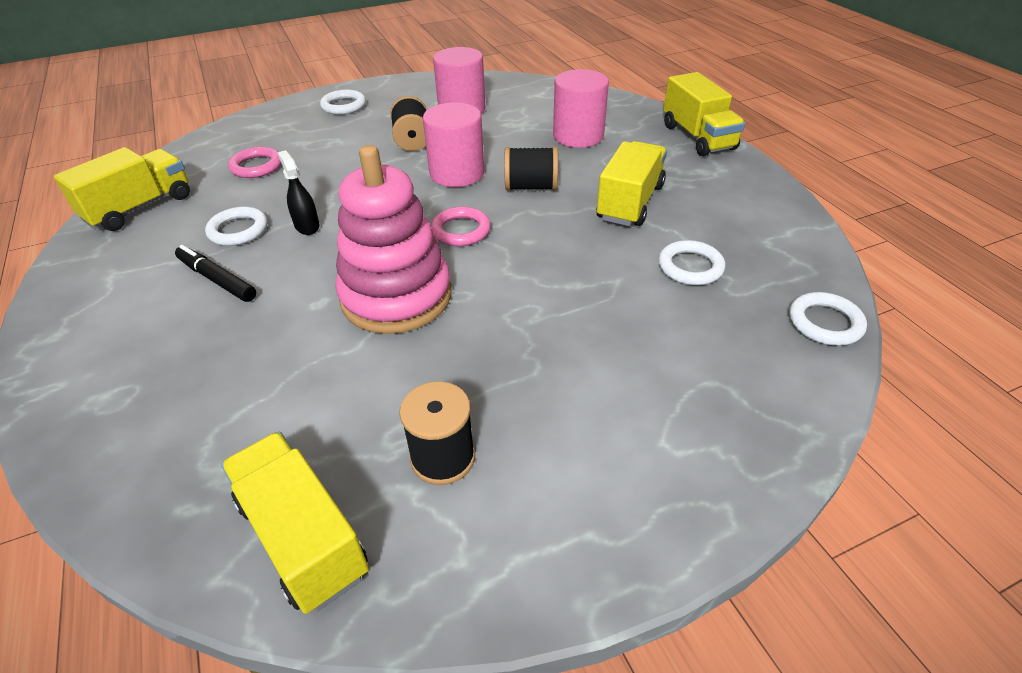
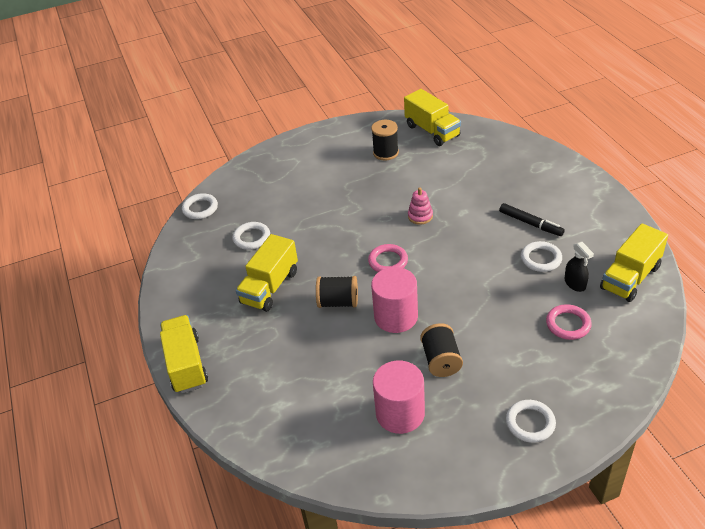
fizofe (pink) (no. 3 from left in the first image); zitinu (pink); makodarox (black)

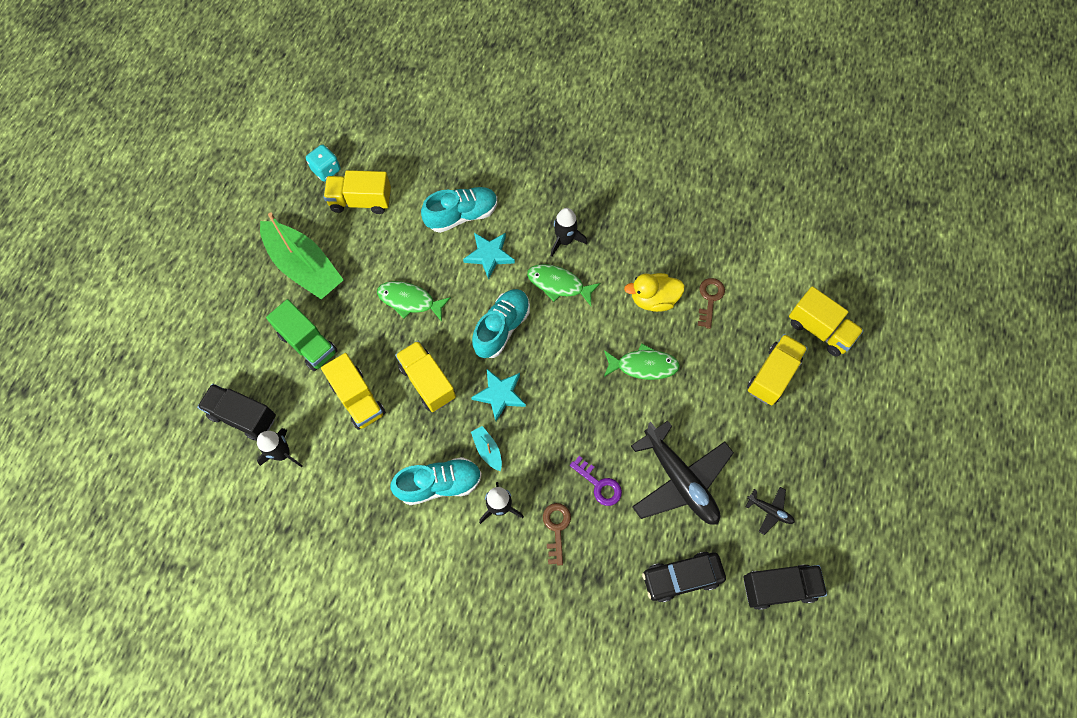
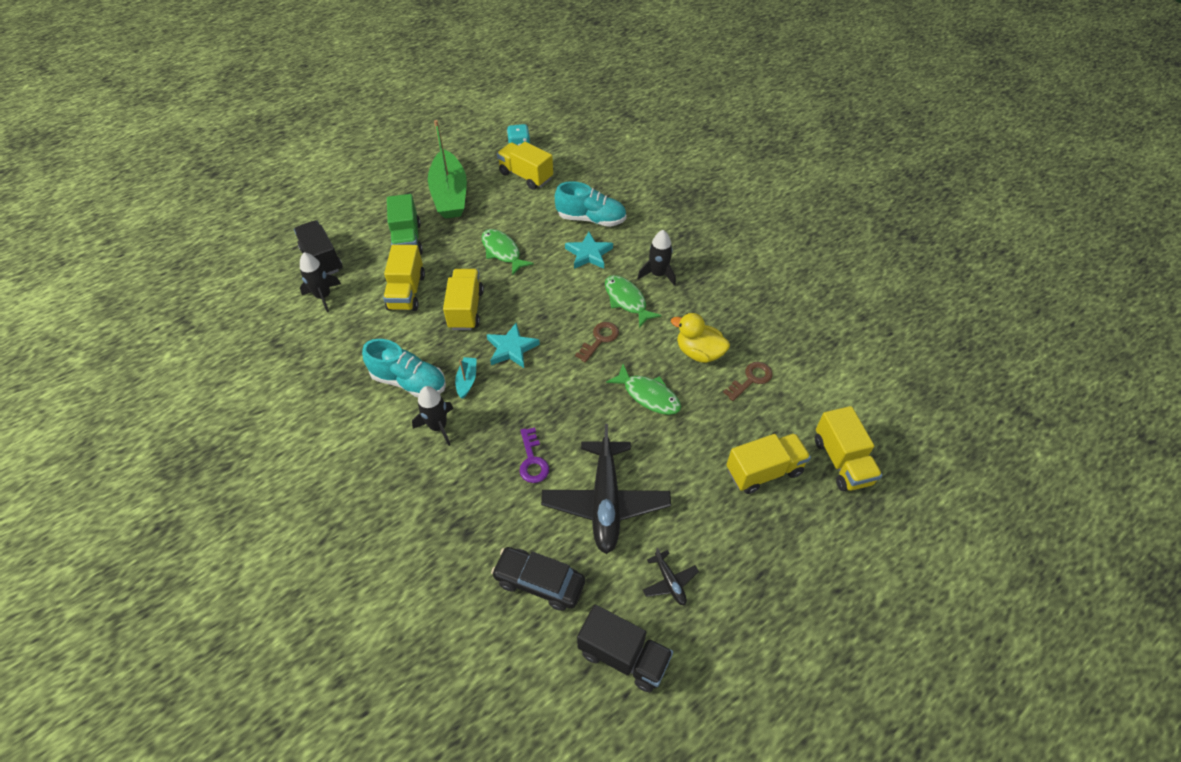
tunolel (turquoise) (no. 3 from left in the first image); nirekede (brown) (no. 1 from left)

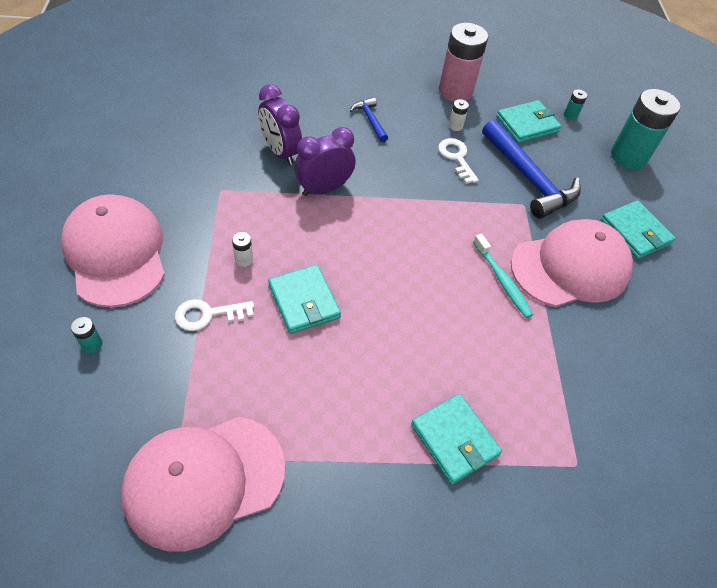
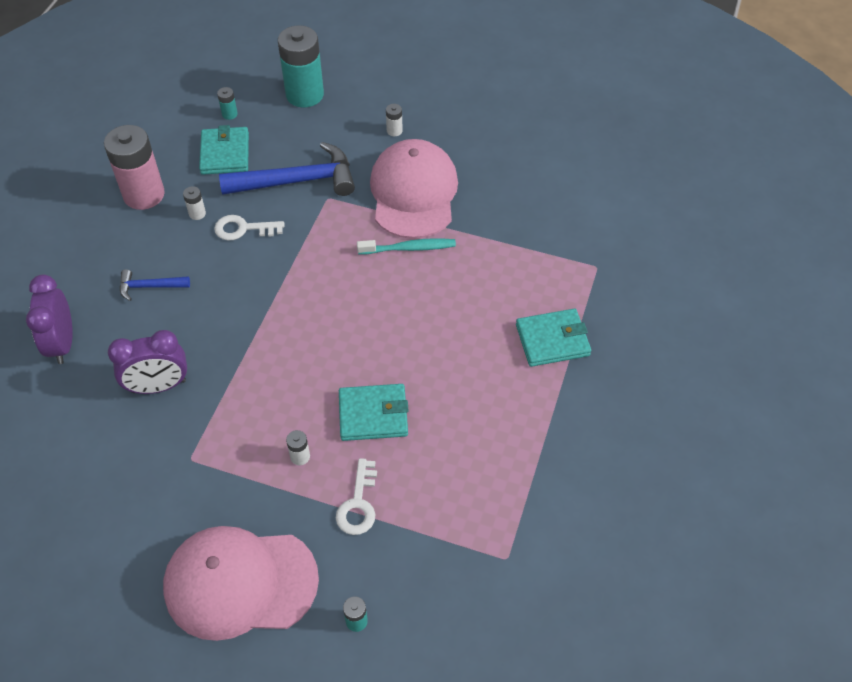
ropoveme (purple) (no. 1 from left); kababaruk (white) (no. 3 from left); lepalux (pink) (no. 2 from left in the first image)

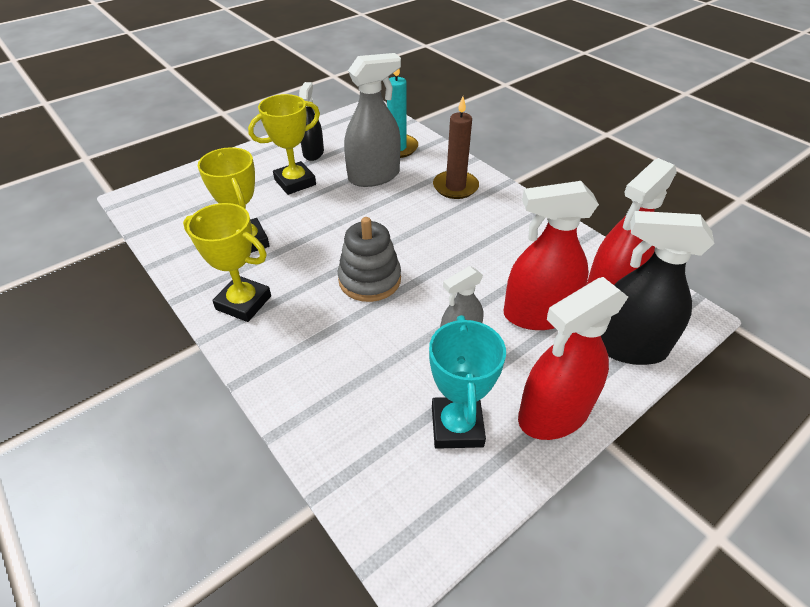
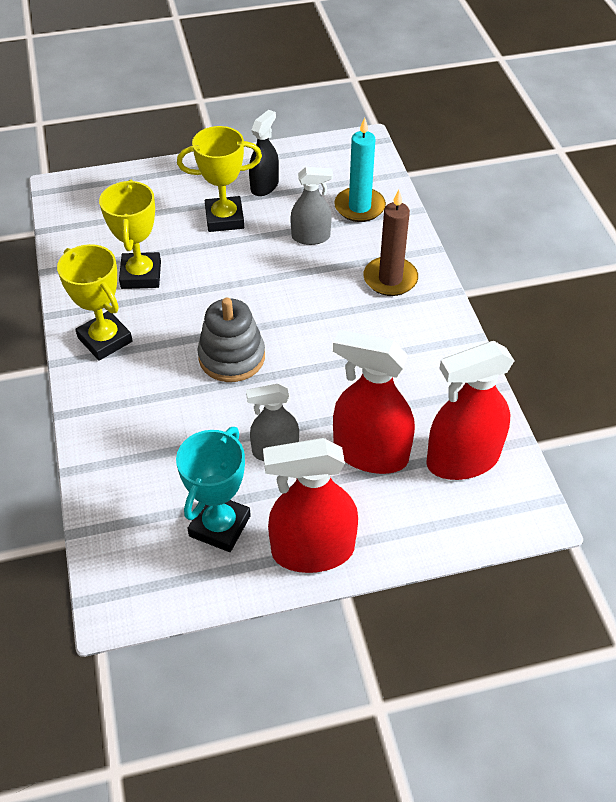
makodarox (grey) (no. 2 from left); makodarox (black) (no. 2 from left in the first image)

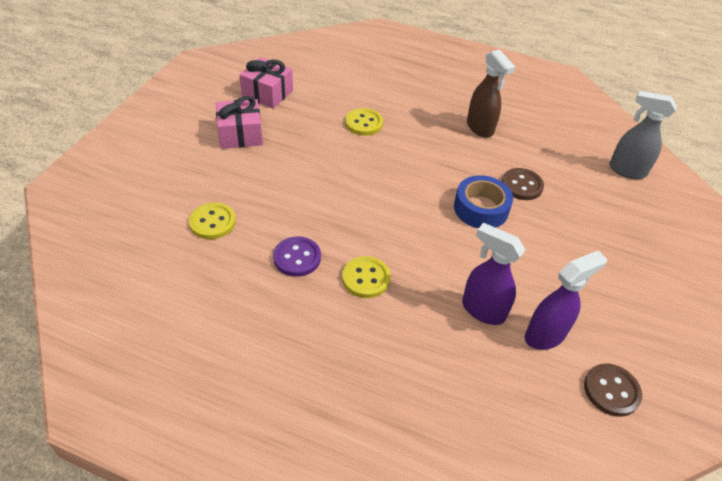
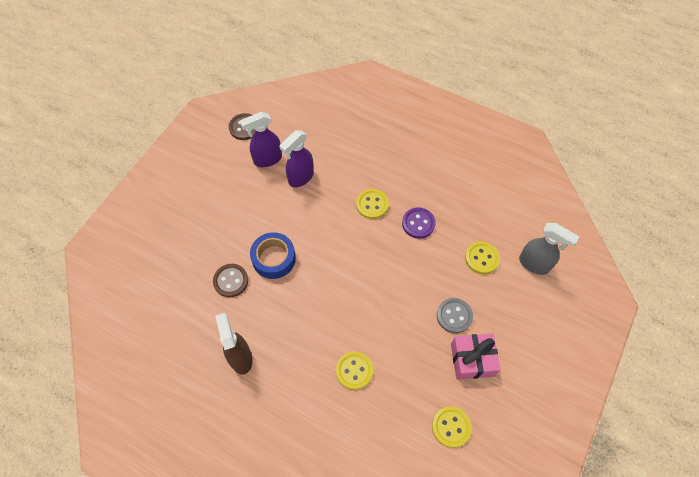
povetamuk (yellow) (no. 3 from left); makodarox (grey); makodarox (purple) (no. 2 from left); povetamuk (grey)

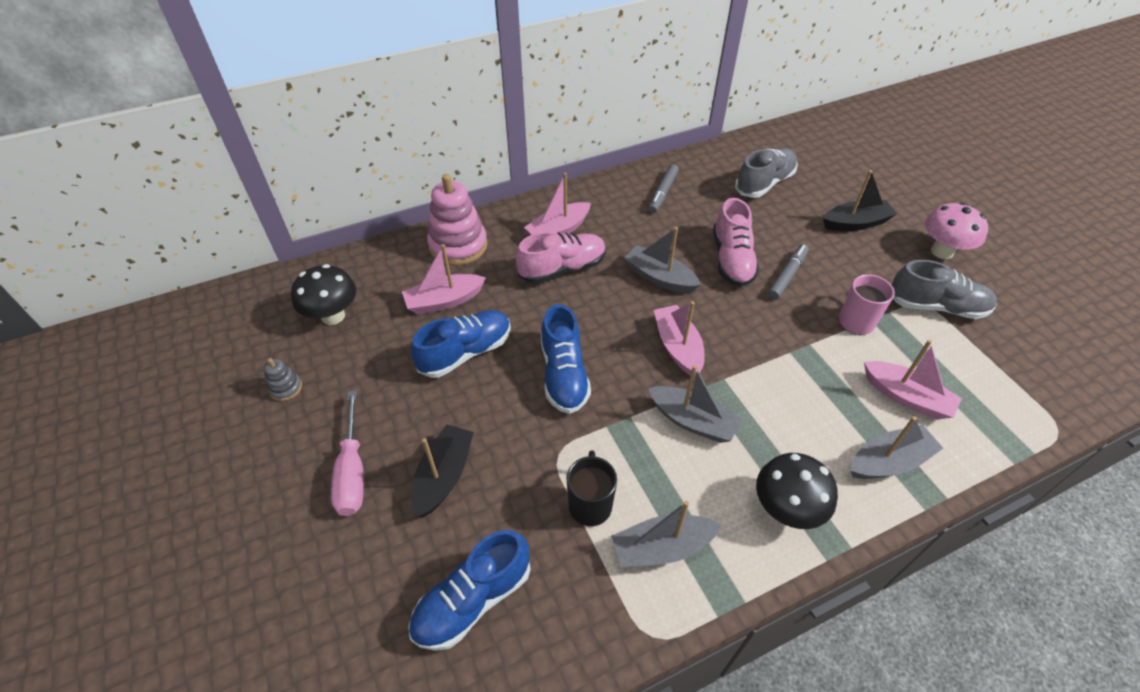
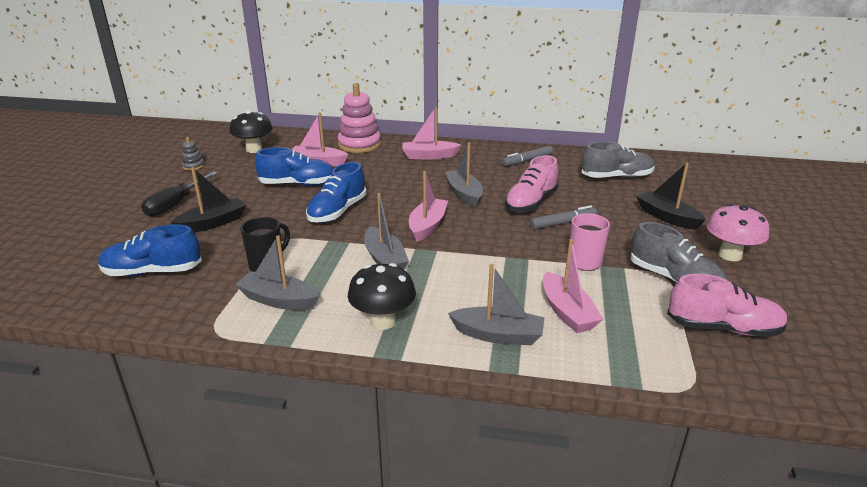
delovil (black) (no. 2 from left); tunolel (pink) (no. 2 from left); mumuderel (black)

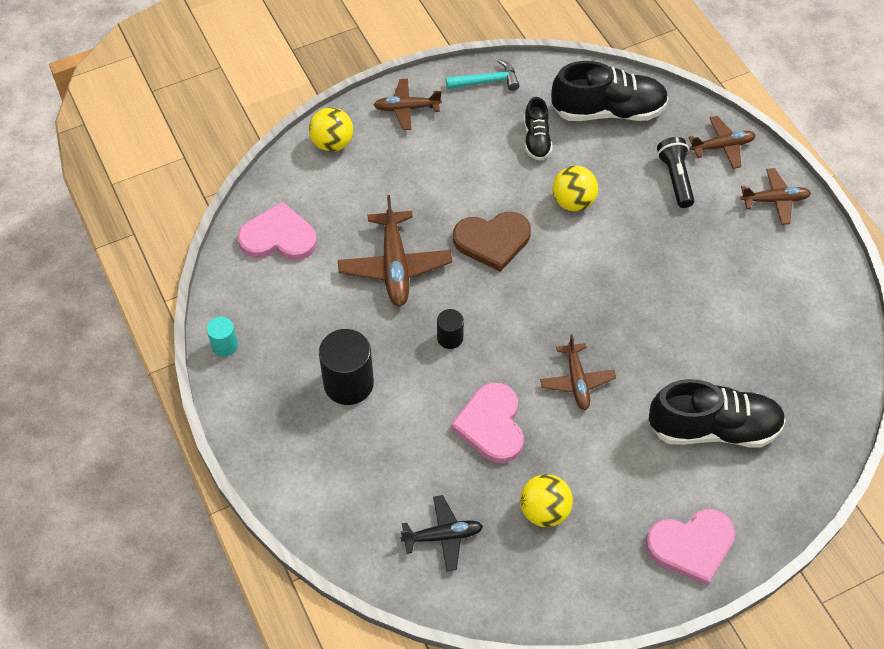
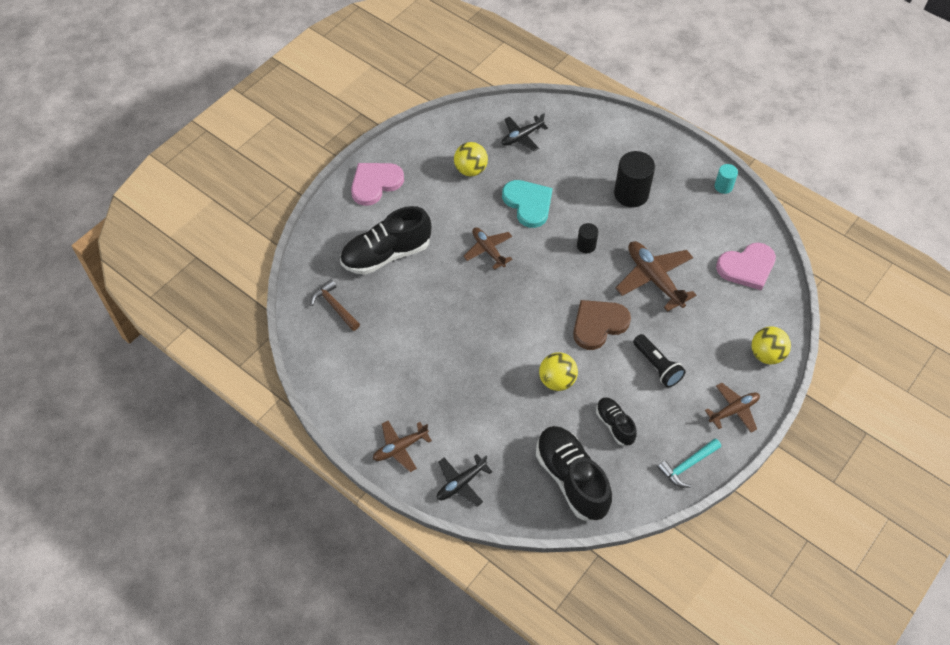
tunolel (black) (no. 2 from left); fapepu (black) (no. 1 from left); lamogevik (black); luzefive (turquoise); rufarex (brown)

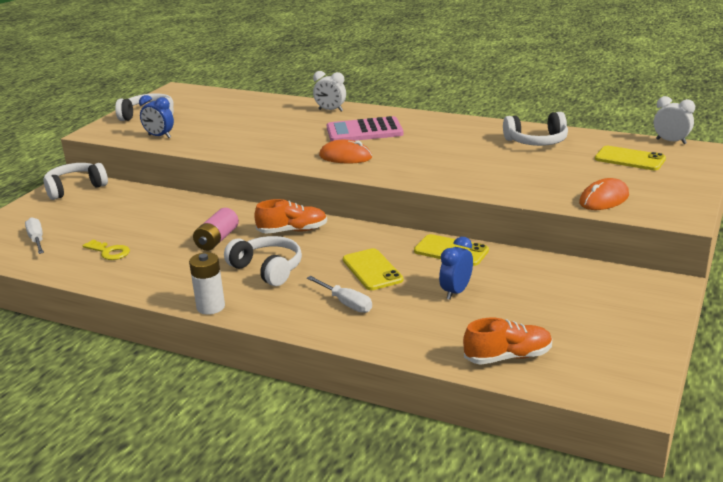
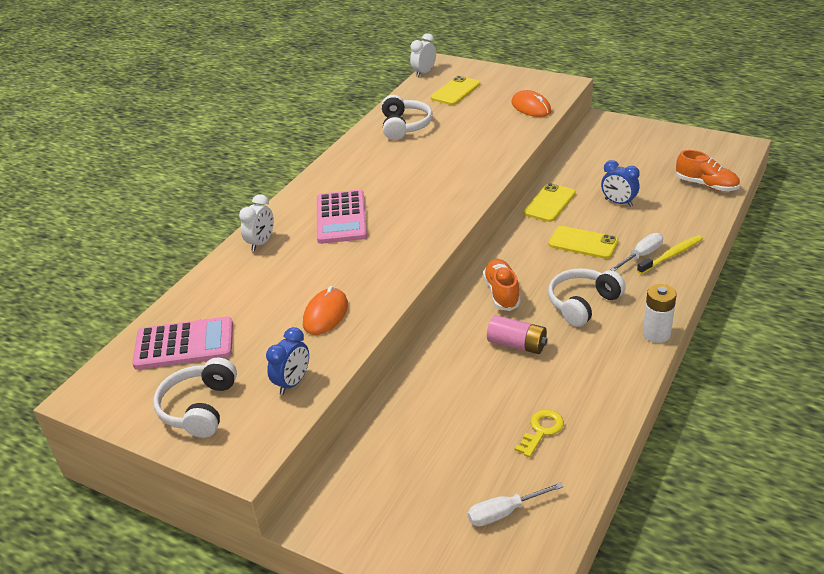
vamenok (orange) (no. 1 from left); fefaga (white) (no. 1 from left in the first image); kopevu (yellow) (no. 3 from left); tunolel (orange) (no. 2 from left); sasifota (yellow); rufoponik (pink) (no. 1 from left)

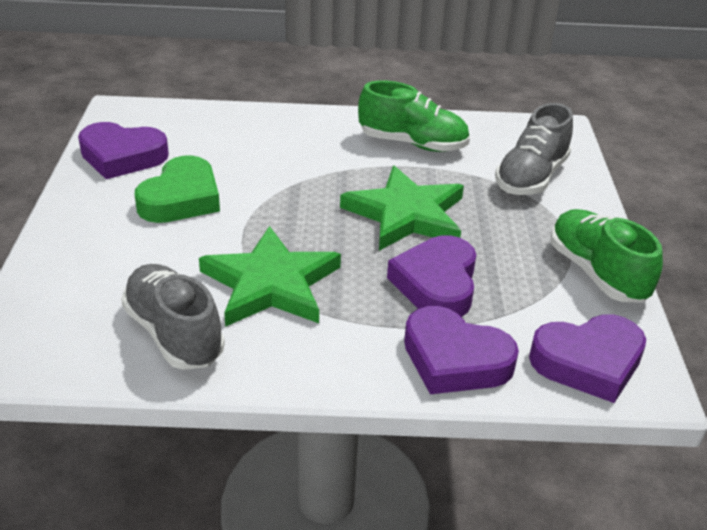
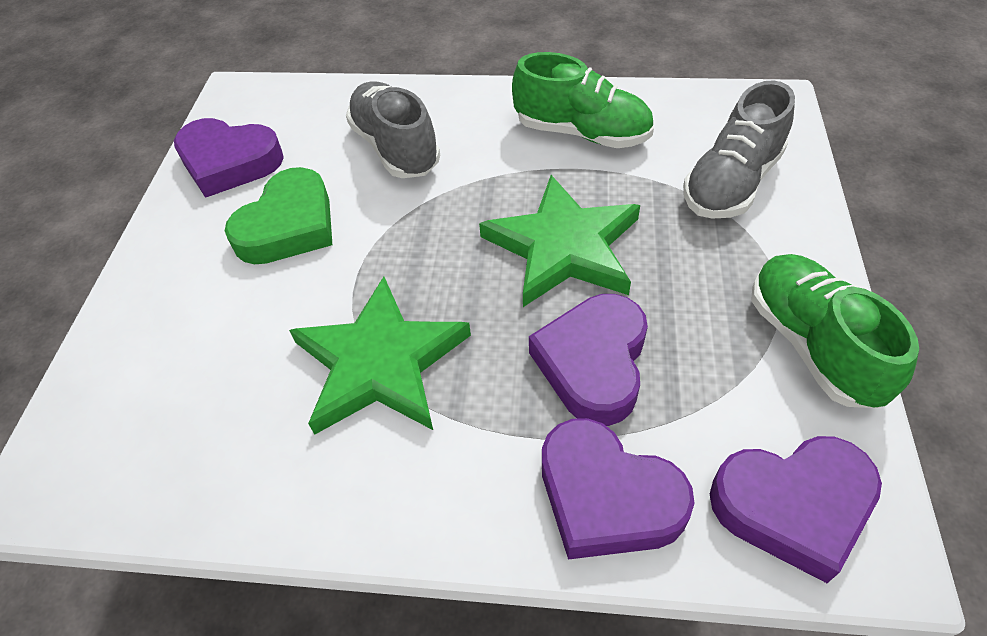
tunolel (grey) (no. 1 from left)

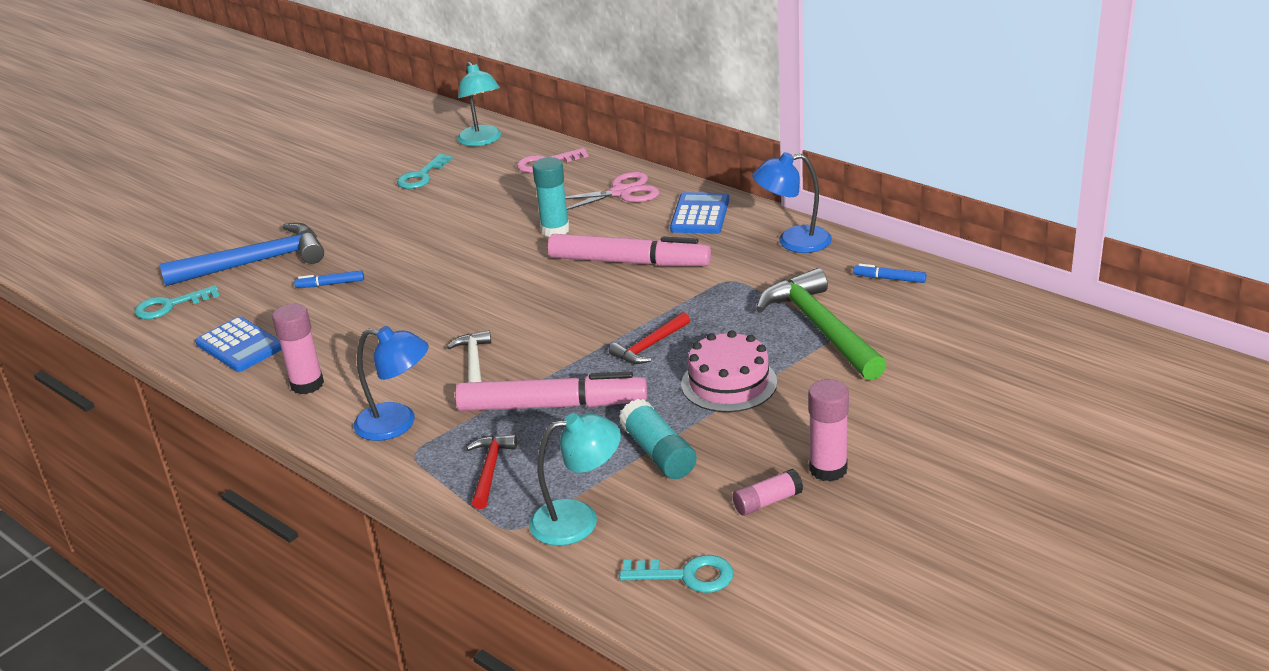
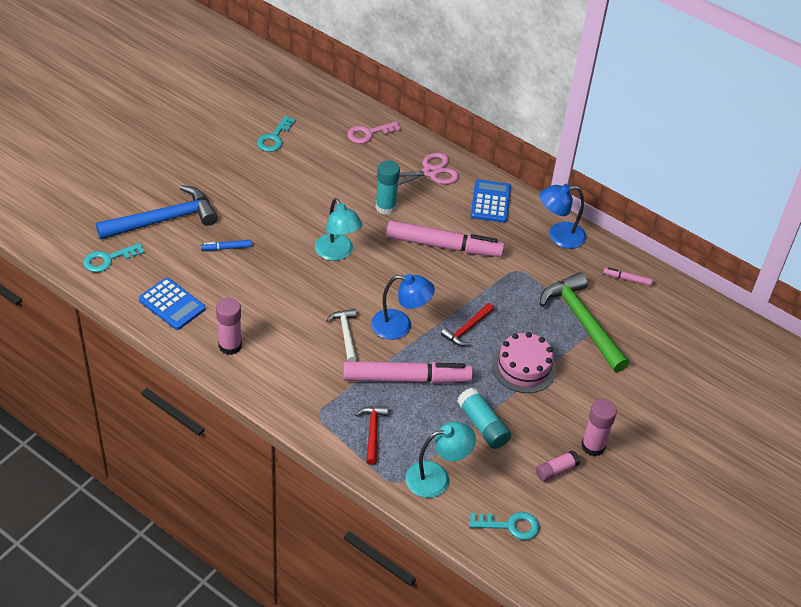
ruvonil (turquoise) (no. 1 from left); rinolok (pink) (no. 3 from left); ruvonil (blue) (no. 1 from left)

